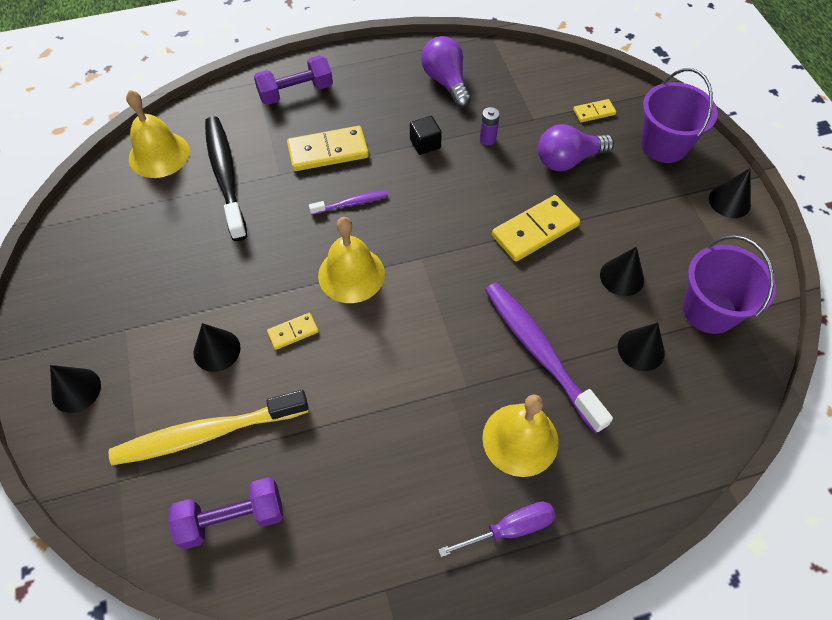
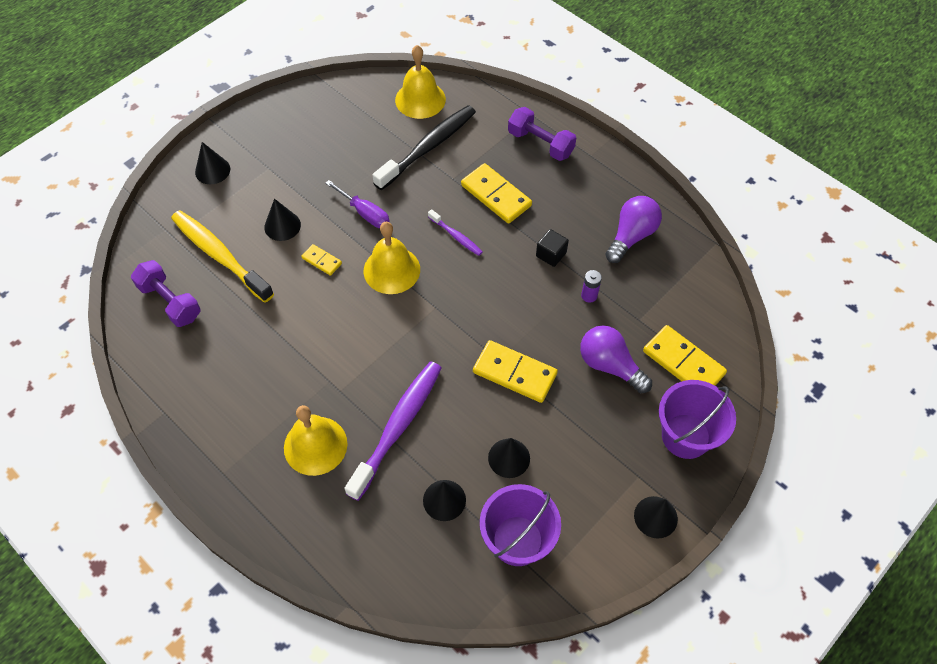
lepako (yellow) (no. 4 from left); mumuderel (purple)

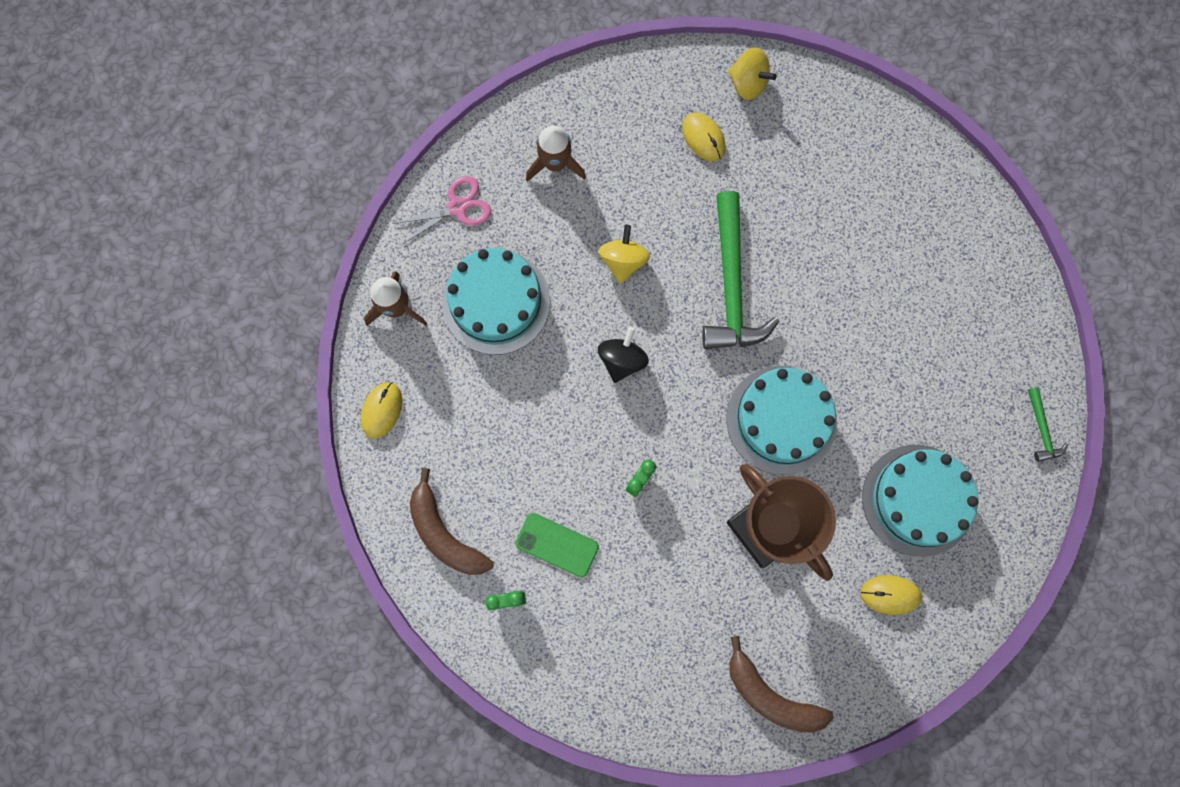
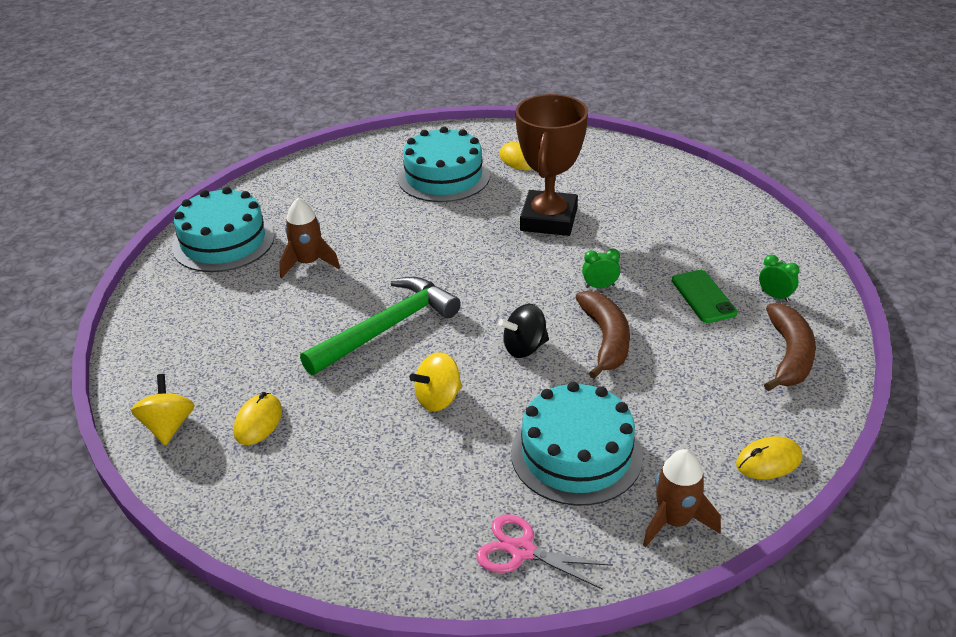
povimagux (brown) (no. 1 from left); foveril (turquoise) (no. 1 from left); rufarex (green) (no. 2 from left in the first image); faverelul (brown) (no. 1 from left)

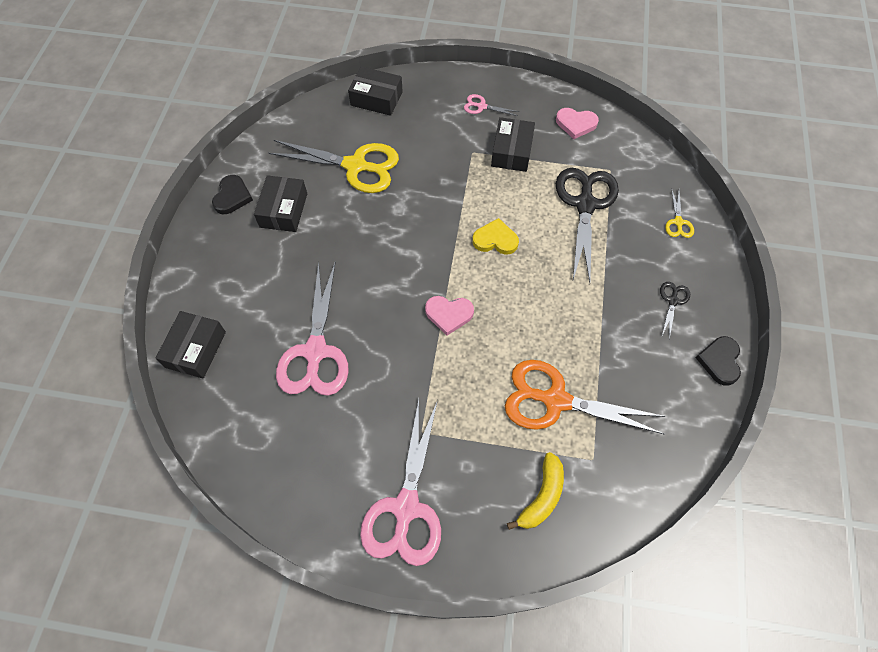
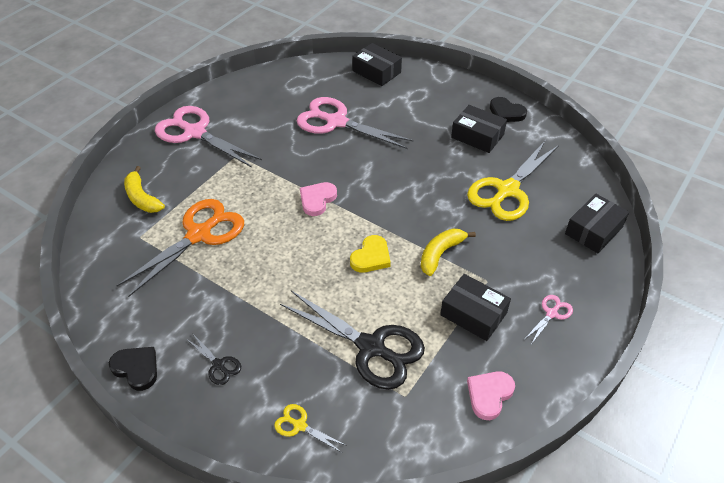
faverelul (yellow) (no. 2 from left)

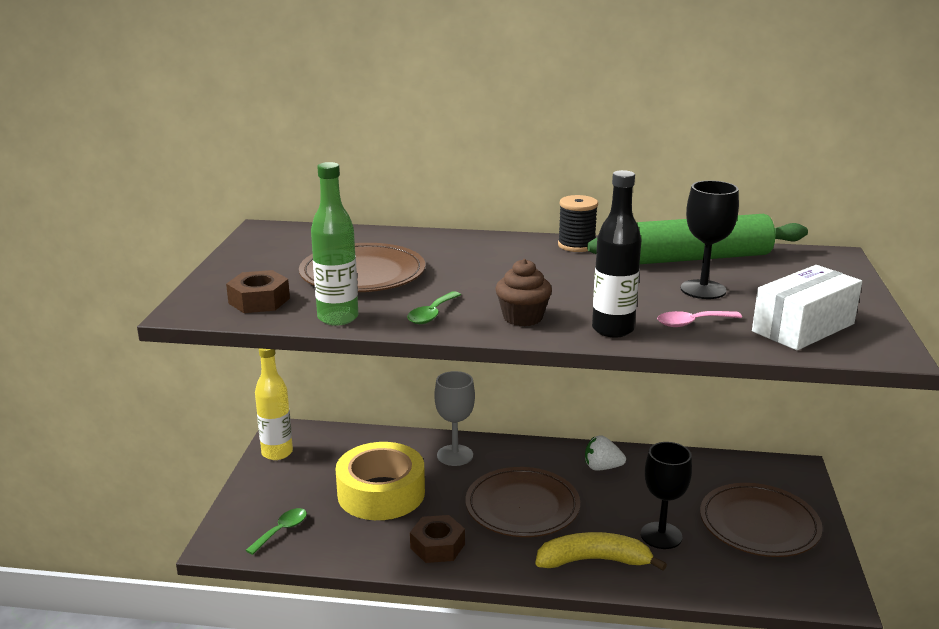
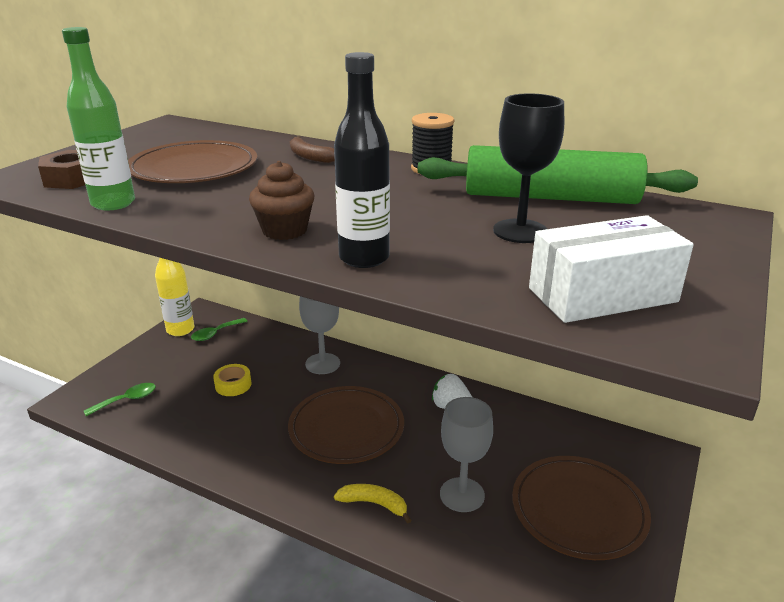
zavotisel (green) (no. 2 from left); zavotisel (pink); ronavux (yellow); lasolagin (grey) (no. 2 from left); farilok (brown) (no. 2 from left in the first image); faverelul (yellow); faverelul (brown)

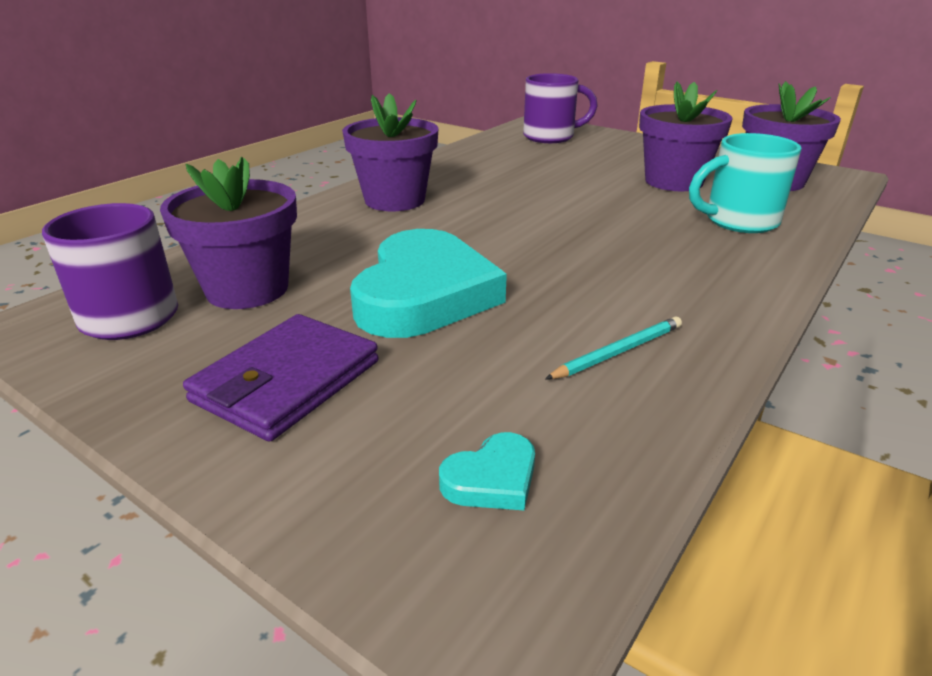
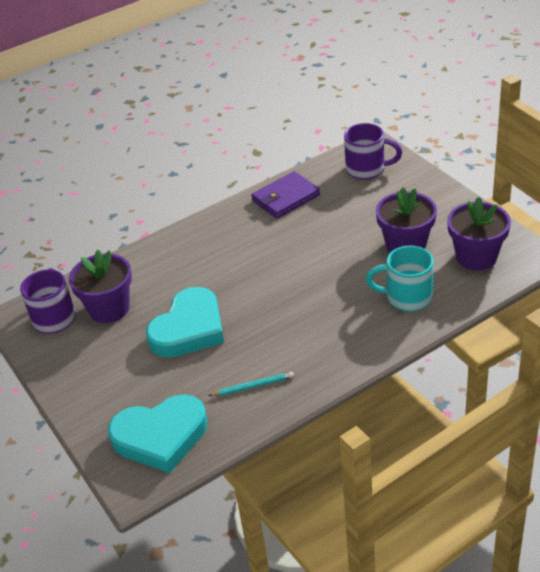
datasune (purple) (no. 2 from left in the first image); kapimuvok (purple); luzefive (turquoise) (no. 1 from left)

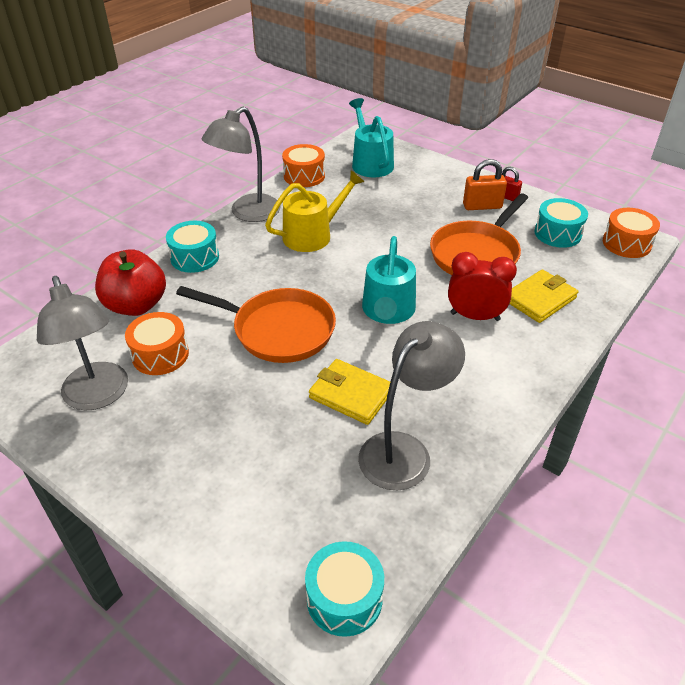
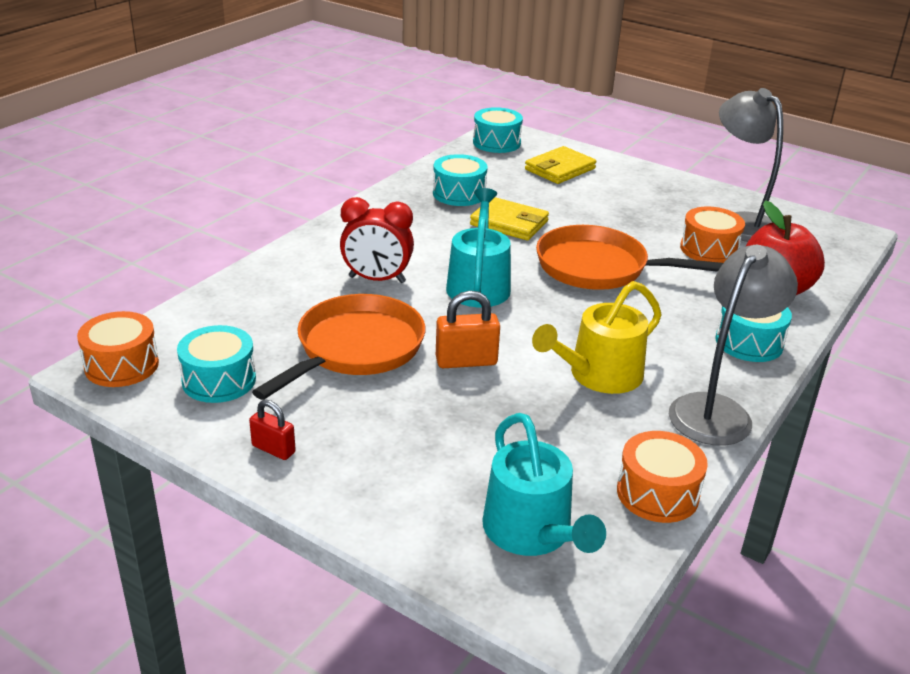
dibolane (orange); kapimuvok (yellow) (no. 2 from left); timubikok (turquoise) (no. 2 from left)

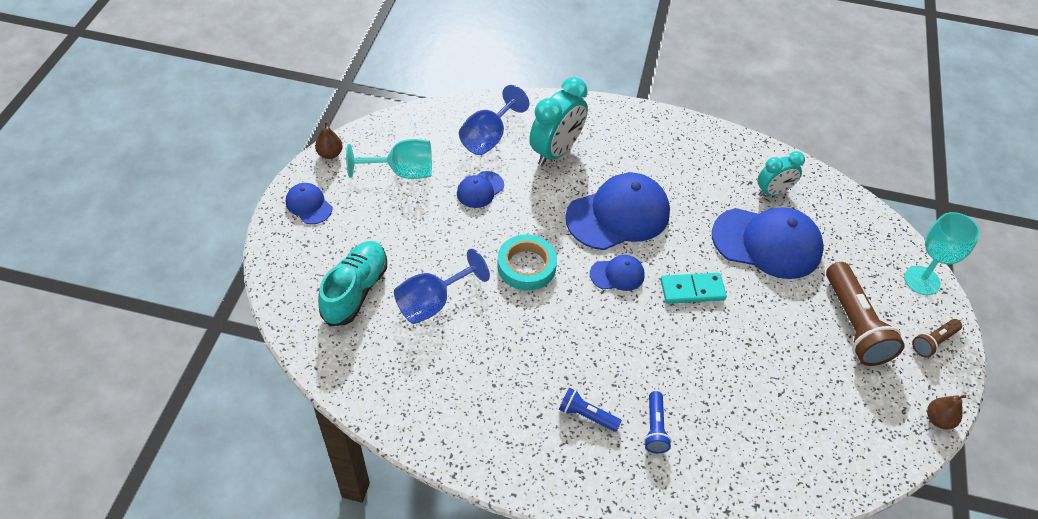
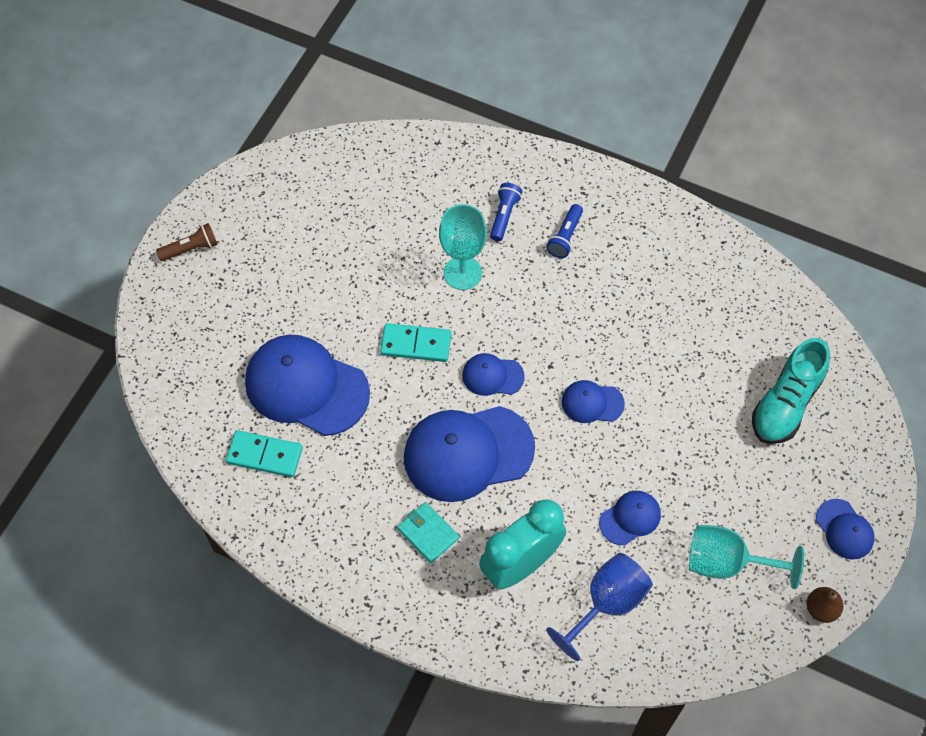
lepako (turquoise) (no. 1 from left); lasolagin (turquoise) (no. 1 from left); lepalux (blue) (no. 4 from left); lasolagin (blue) (no. 1 from left in the first image); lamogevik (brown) (no. 1 from left in the first image); lamogevik (blue) (no. 2 from left); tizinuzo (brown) (no. 2 from left in the first image); kapimuvok (turquoise)

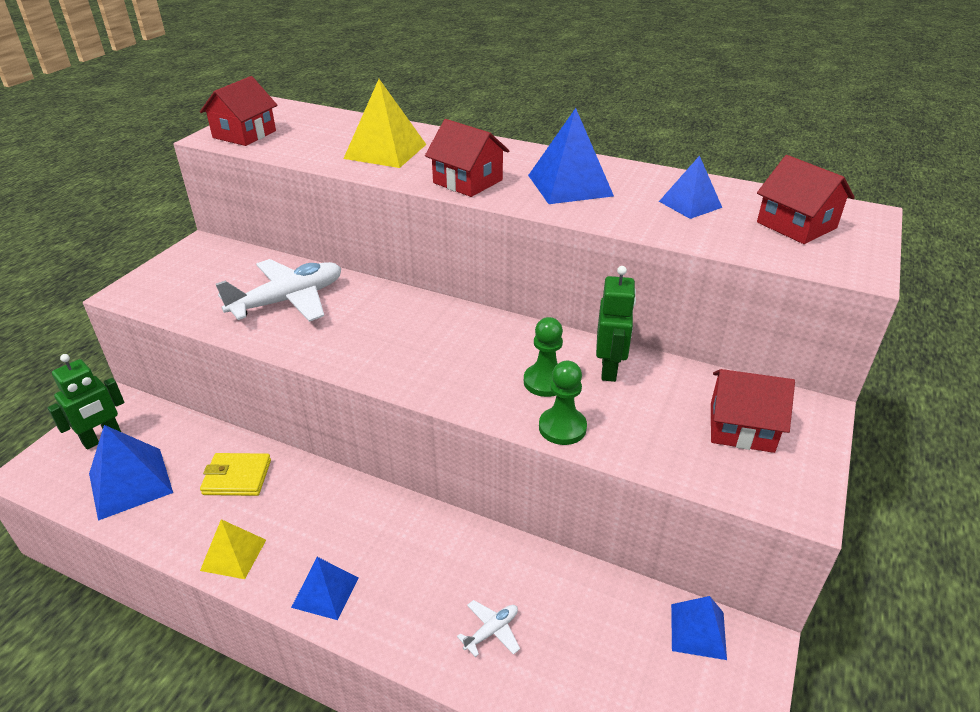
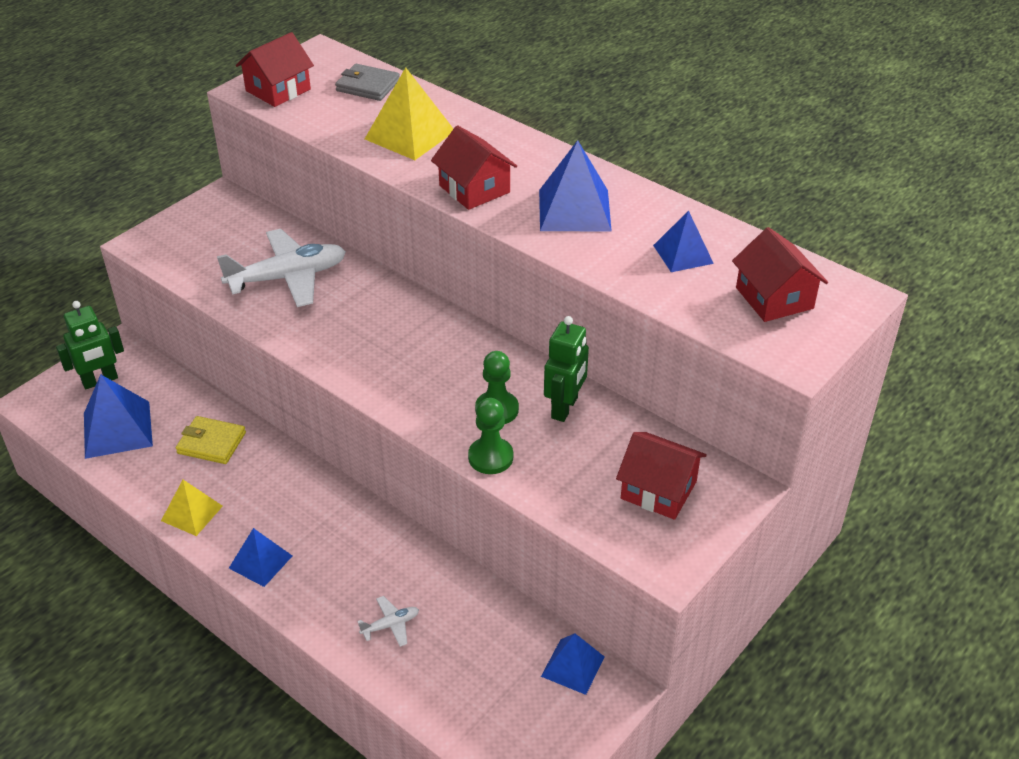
kapimuvok (grey)

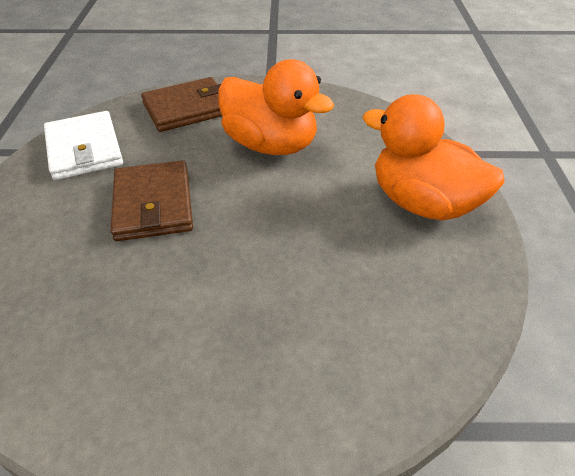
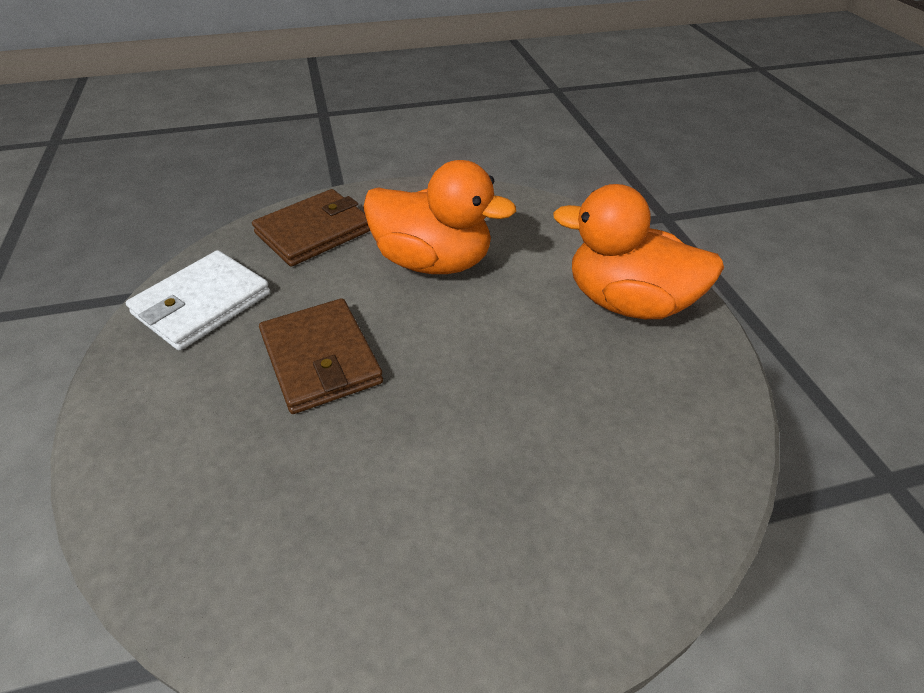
kapimuvok (white)

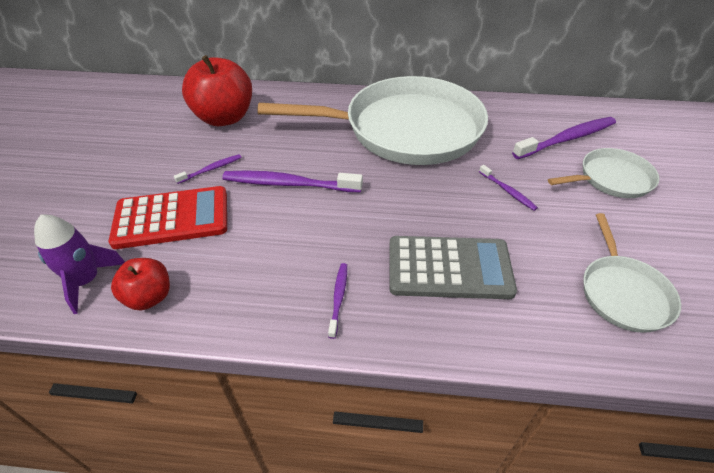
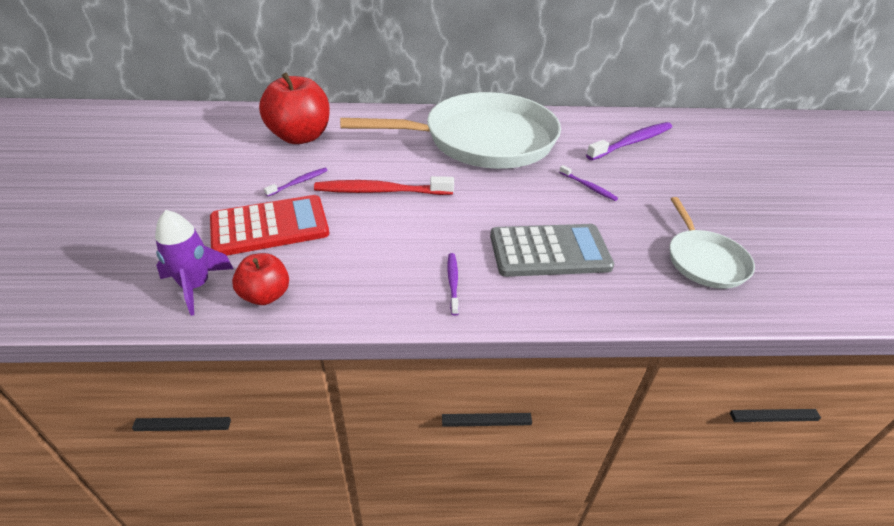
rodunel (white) (no. 2 from left in the first image); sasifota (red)

